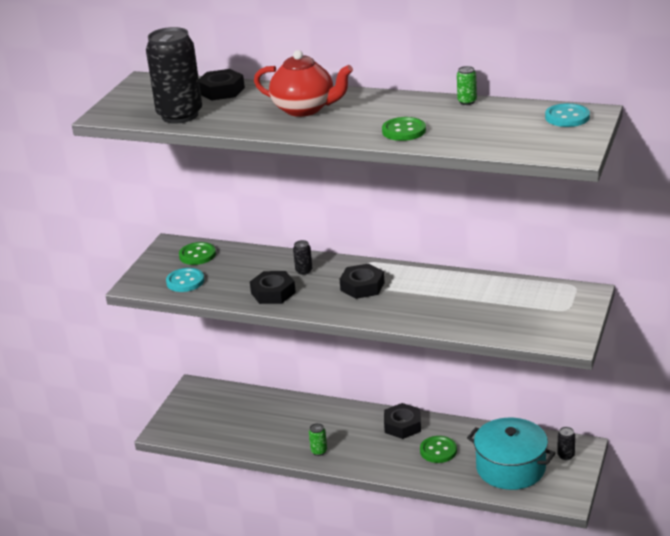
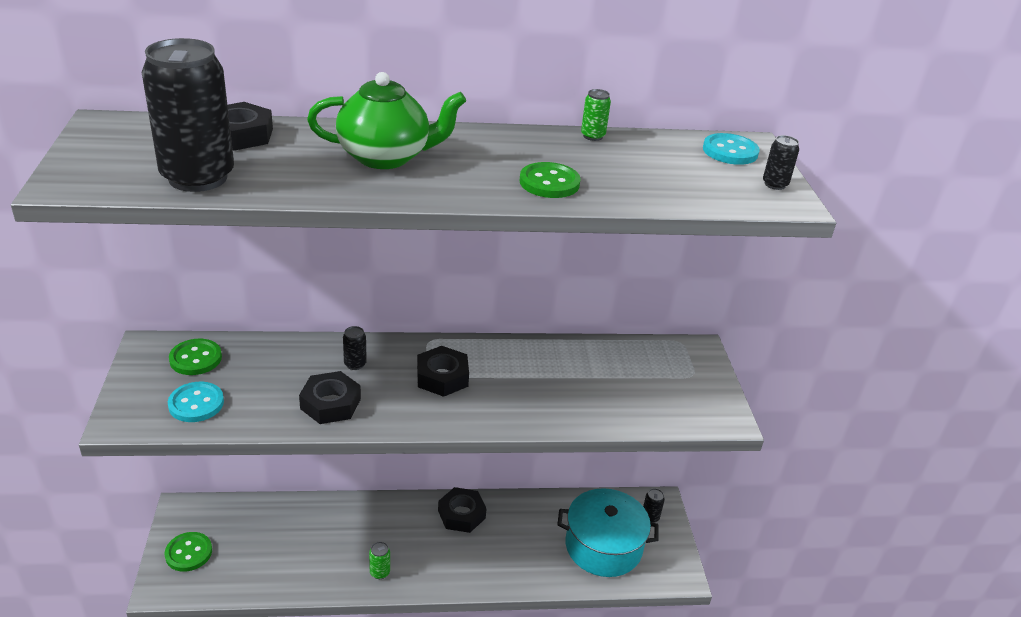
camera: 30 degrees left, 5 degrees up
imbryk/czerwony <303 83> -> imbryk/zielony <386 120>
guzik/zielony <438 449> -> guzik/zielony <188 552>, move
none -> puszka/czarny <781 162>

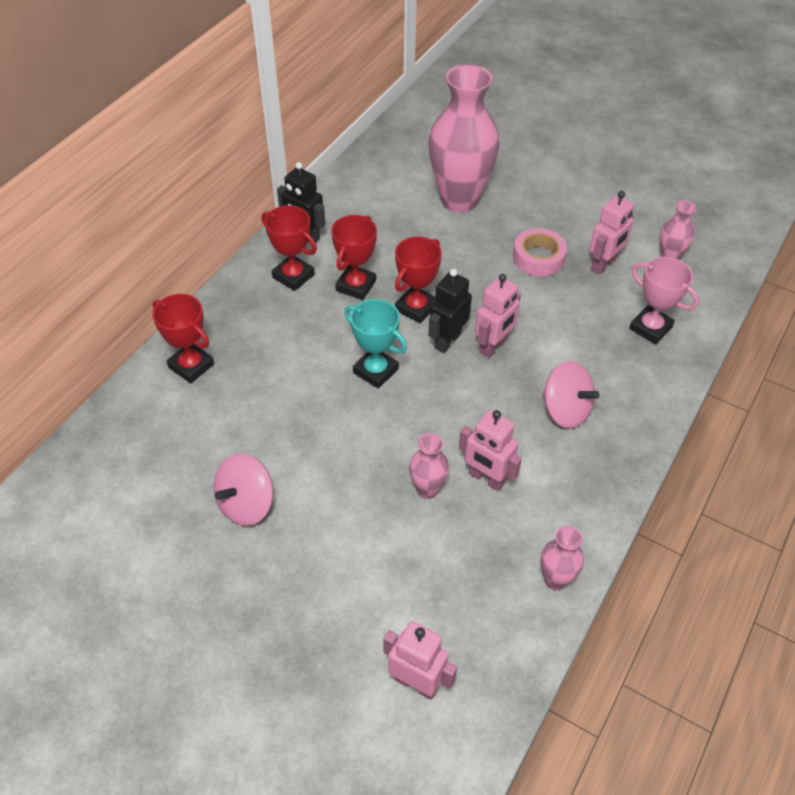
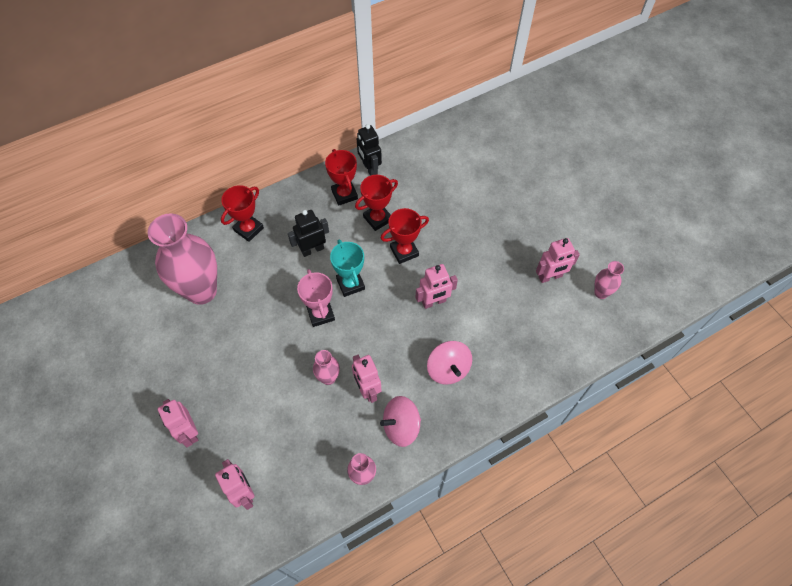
camera: 30 degrees right, 10 degrees up
wazon/różowy <464 138> -> wazon/różowy <182 259>, move
taśma klejąca/różowy <540 252> -> none
puchar/różowy <664 300> -> puchar/różowy <316 298>, move
robot/czarny <450 311> -> robot/czarny <308 233>, move
puchar/czerwony <183 338> -> puchar/czerwony <242 213>, 60 degrees clockwise
bączek/różowy <243 490> -> bączek/różowy <400 421>, move
none -> robot/różowy <178 423>

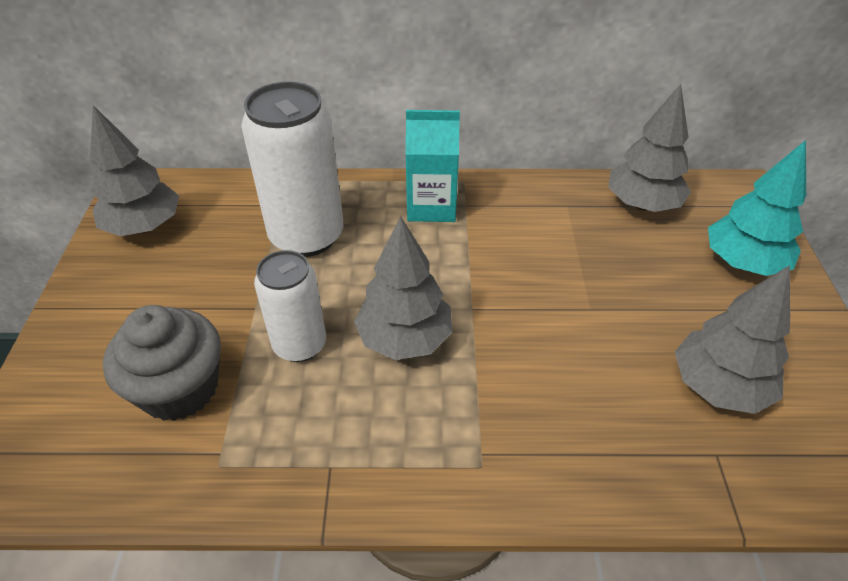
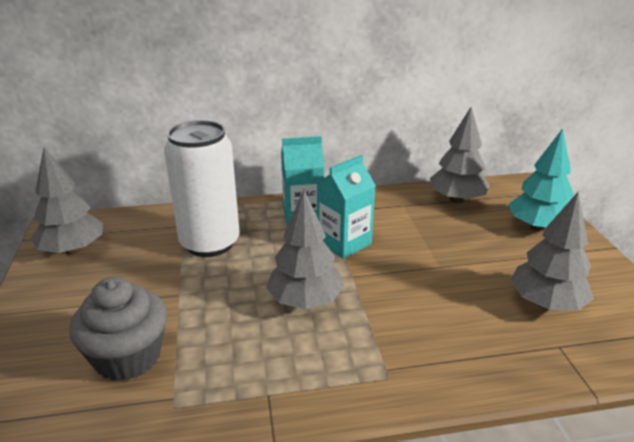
camera: 10 degrees left, 15 degrees down
puszka/biały <290 306> -> none
none -> karton mleka/turkusowy <346 207>

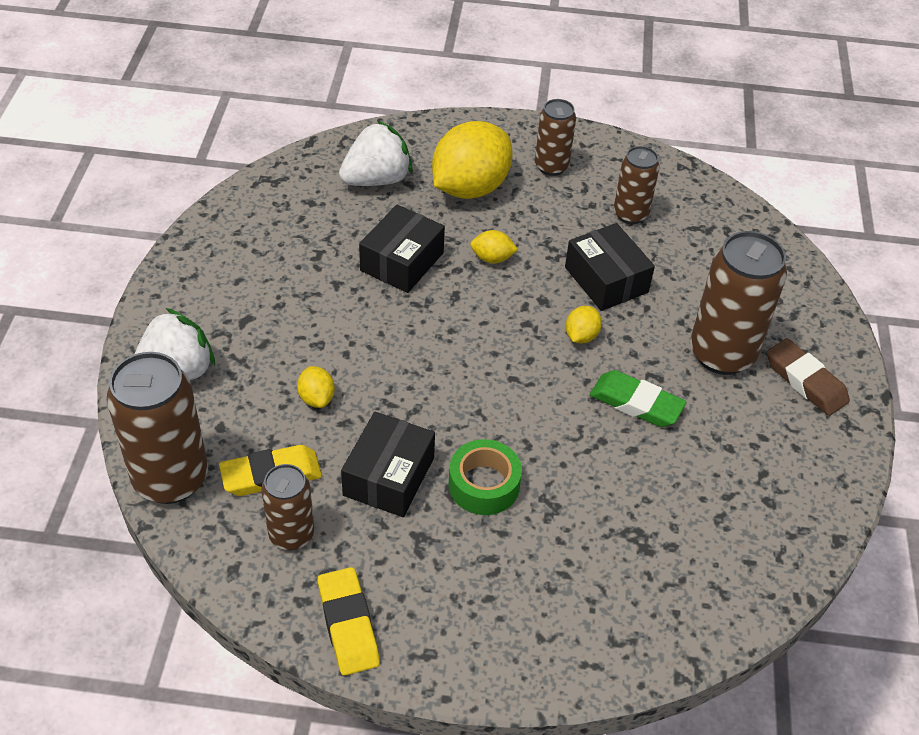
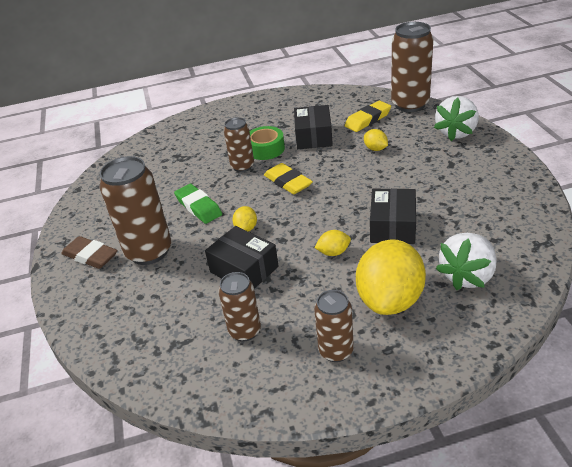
camera: 165 degrees right, 10 degrees down
gumka do mazania/zielony <638 398> -> gumka do mazania/zielony <198 204>, 45 degrees clockwise
puszka/brązowy <287 507> -> puszka/brązowy <239 144>, move
gumka do mazania/żółty <349 621> -> gumka do mazania/żółty <288 178>, move

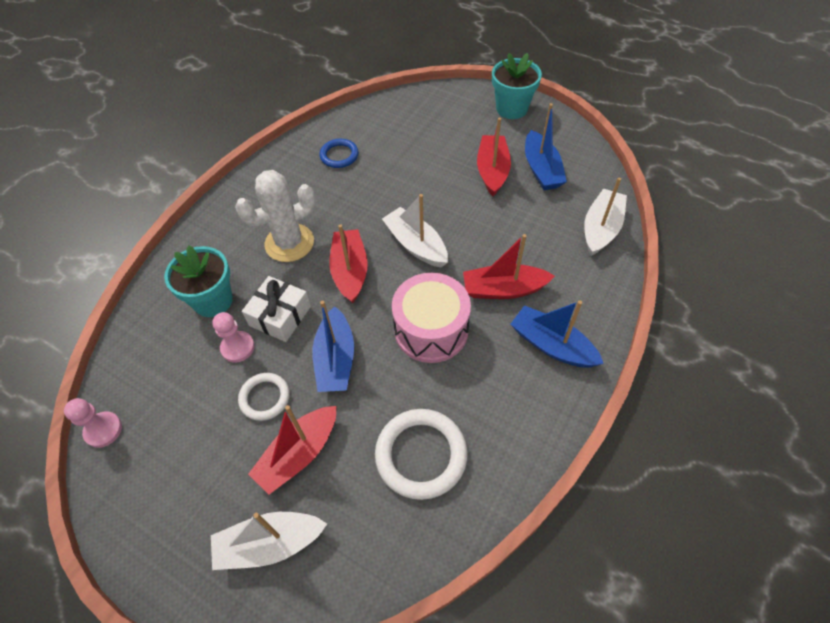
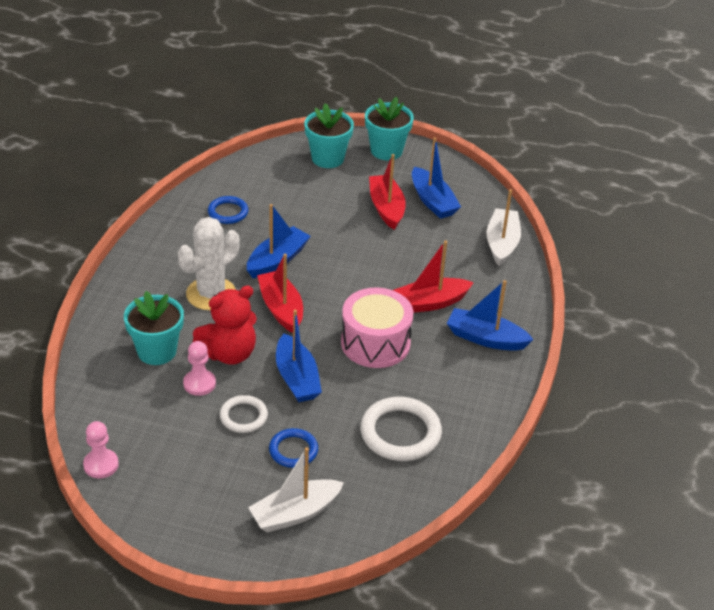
camera: 20 degrees left, 15 degrees down
łódka/biały <415 231> -> none
prezent/biały <276 309> -> miś/czerwony <225 325>
łódka/czerwony <292 450> -> pierścień/niebieski <293 448>
none -> doniczka/turkusowy <329 135>
none -> łódka/niebieski <279 241>

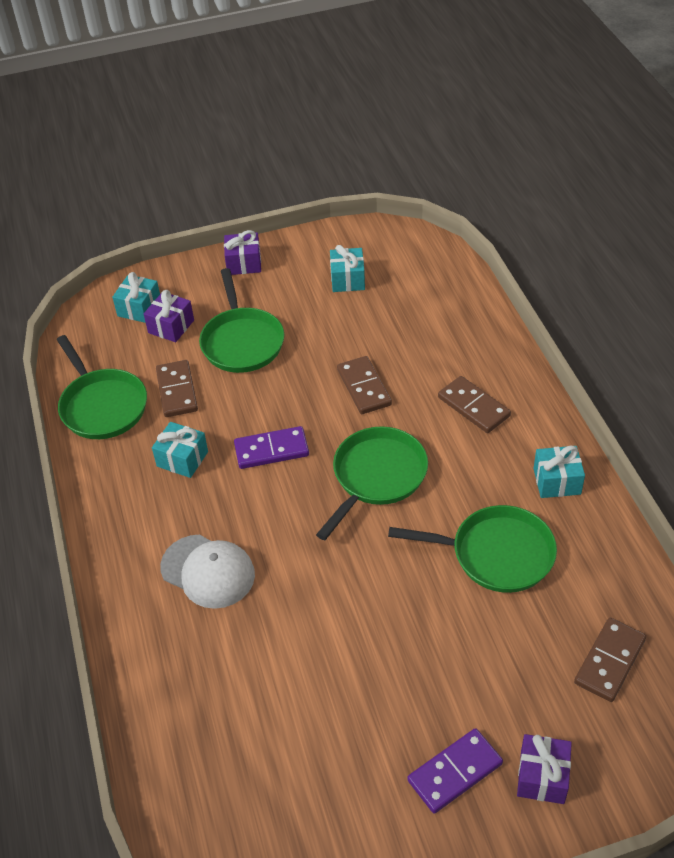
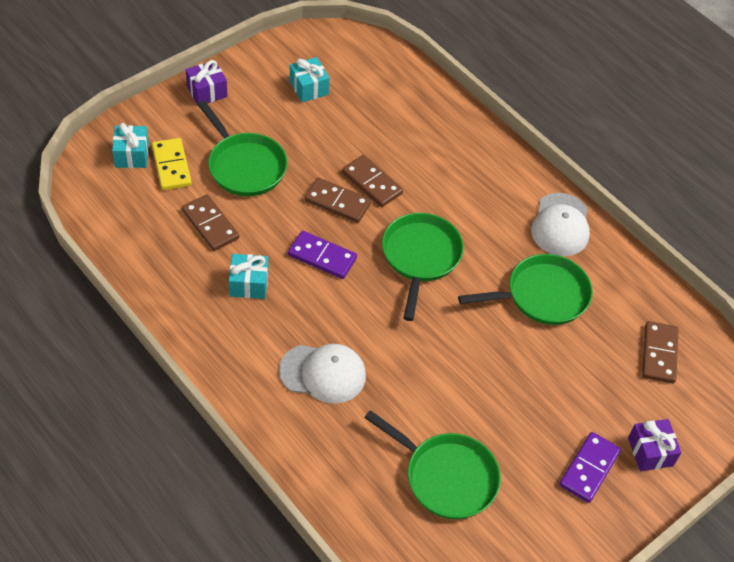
camera: 30 degrees left, 5 degrees up
prezent/fioletowy <169 316> -> kostka domina/żółty <172 164>
patelnia/zielony <102 387> -> patelnia/zielony <432 464>, move
kostka domina/brązowy <474 404> -> kostka domina/brązowy <337 200>, move
kostka domina/fioletowy <271 447> -> kostka domina/fioletowy <322 255>, 60 degrees clockwise
prezent/turkusowy <559 472> -> czapka/biały <560 224>

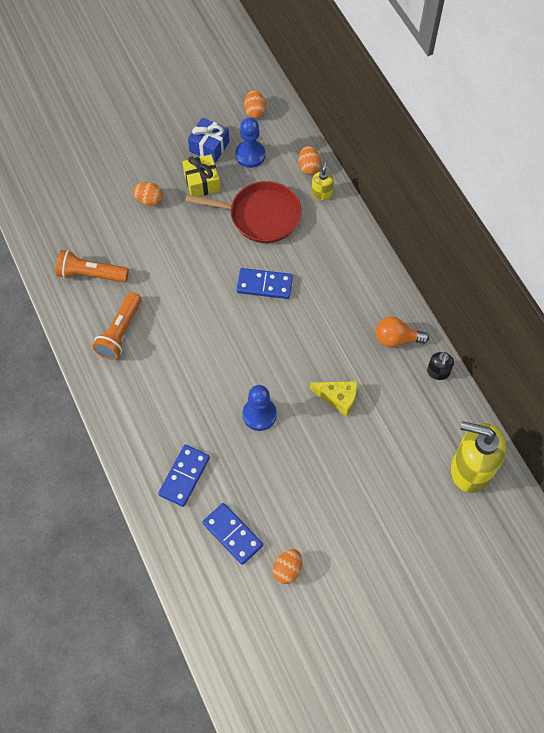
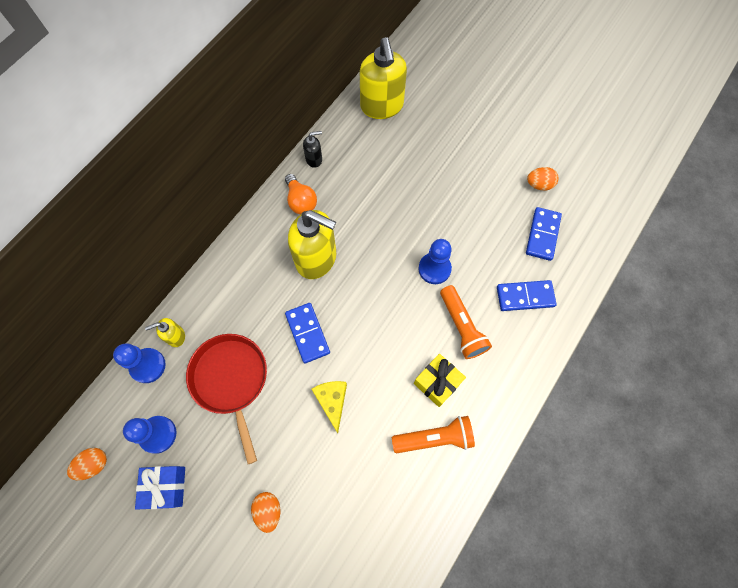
camera: 120 degrees left, 5 degrees up
jajko/pomarańczowy <309 160> -> pionek/niebieski <139 363>
prezent/żółty <201 175> -> prezent/żółty <440 380>, move
latarka/pomarańczowy <92 266> -> latarka/pomarańczowy <466 322>, move
ser/żółty <333 399> -> ser/żółty <329 407>, move
none -> dozownik mydła/żółty <312 244>

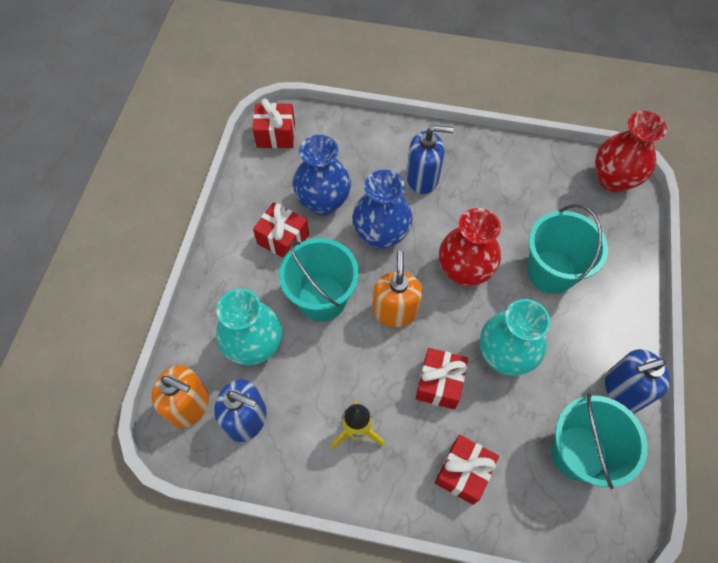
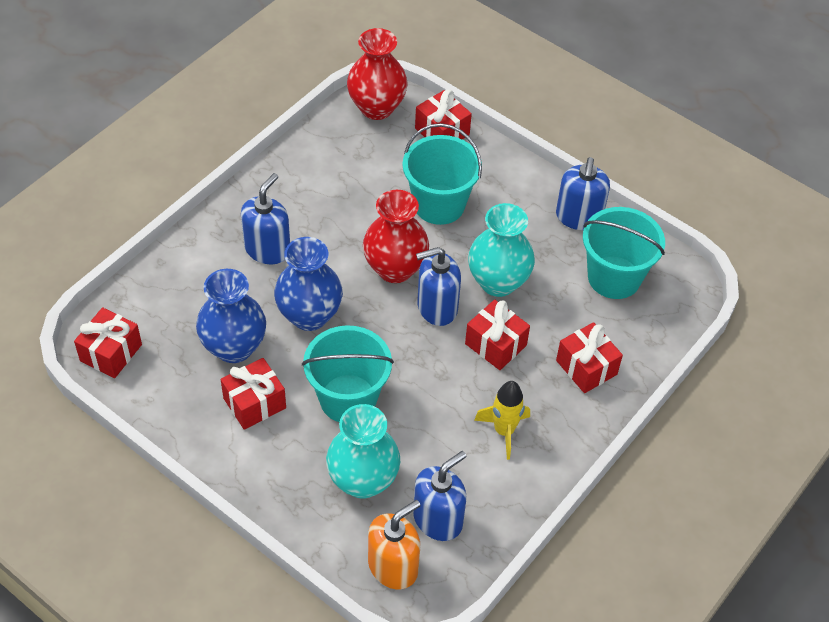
camera: 65 degrees left, 10 degrees down
dozownik mydła/pomarańczowy <398 289> -> none
none -> prezent/czerwony <443 115>
none -> dozownik mydła/niebieski <438 286>

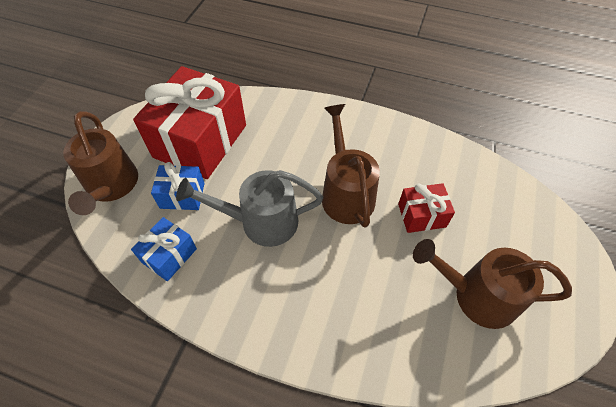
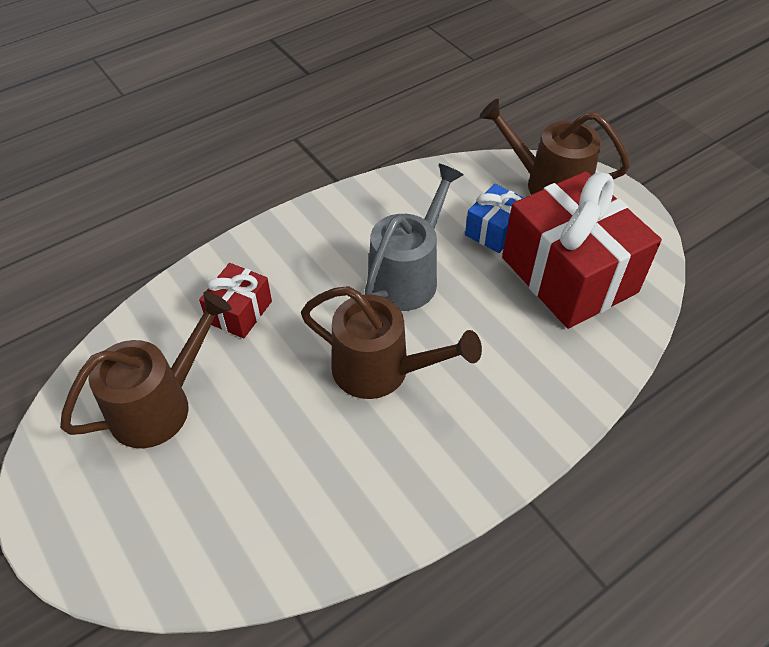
camera: 125 degrees right, 5 degrees down
prezent/czerwony <426 208> -> prezent/czerwony <235 301>, move
prezent/niebieski <164 249> -> none

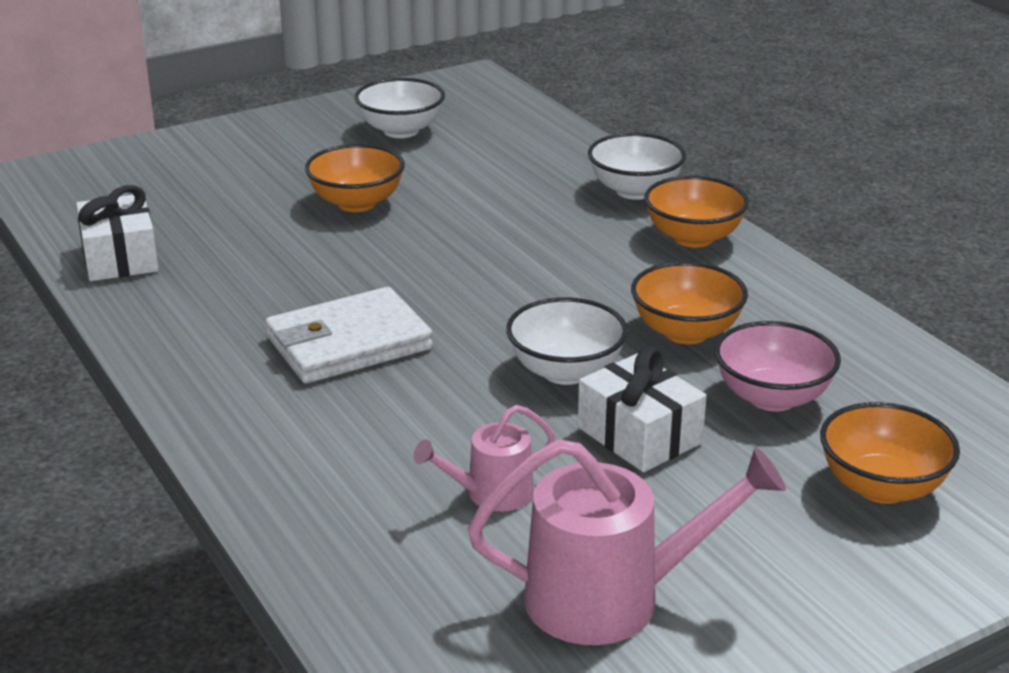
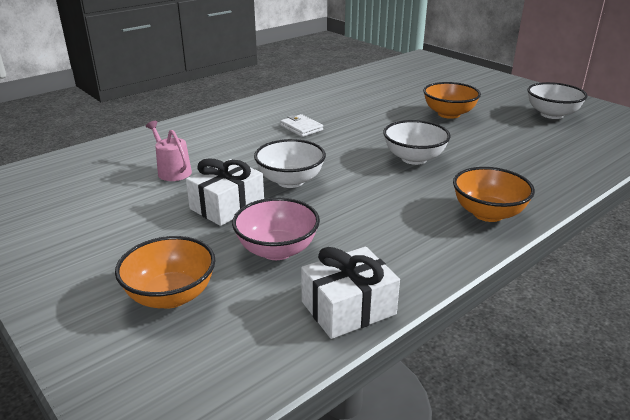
camera: 80 degrees right, 0 degrees up
miska/biały <637 166> -> miska/biały <417 142>, move
prezent/biały <117 233> -> prezent/biały <350 293>, move
miska/pomarańczowy <689 303> -> none
portfel/biały <349 335> -> portfel/biały <301 125>, x0.53
konewka/różowy <627 542> -> none

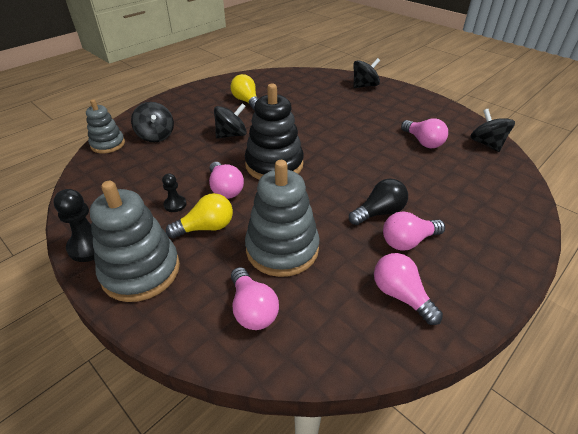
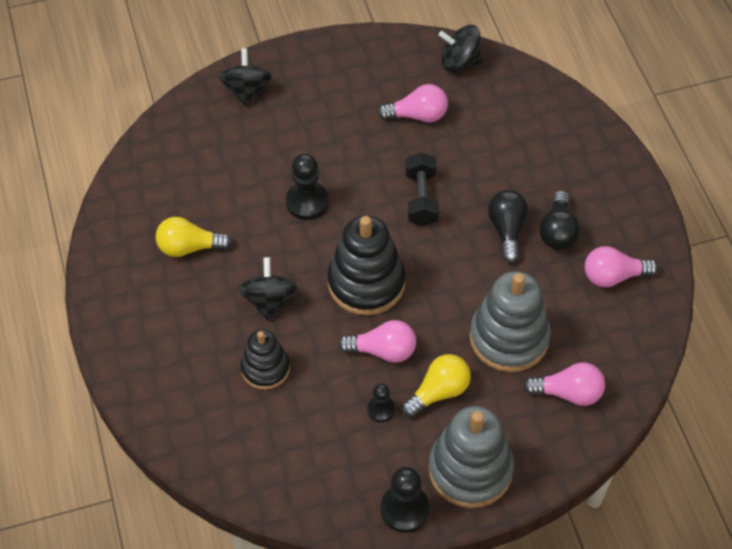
camera: 60 degrees left, 15 degrees up
zabawka nakładanka/szary <105 126> -> none
bączek/czarny <152 122> -> none
żarówka/żółty <199 215> -> żarówka/żółty <436 385>, 45 degrees clockwise
żarówka/różowy <414 231> -> żarówka/czarny <560 220>
none -> hantel/czarny <422 189>
none -> pionek/czarny <307 187>
none -> zabawka nakładanka/czarny <265 359>

